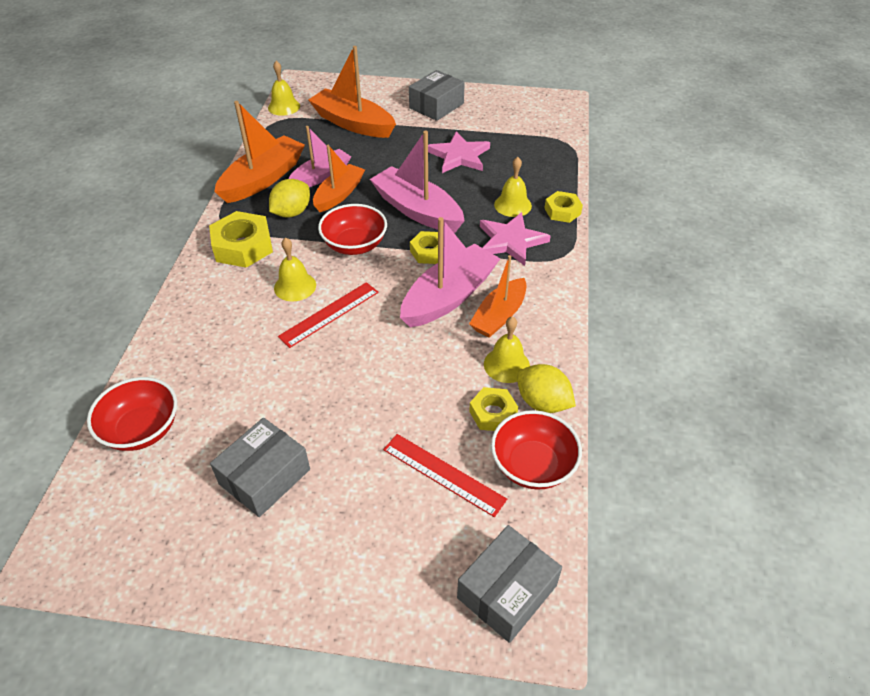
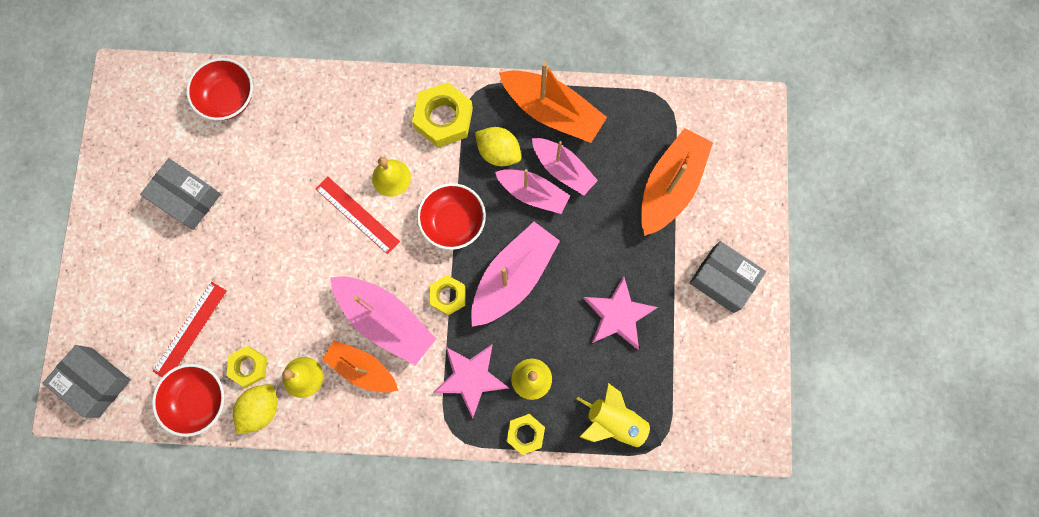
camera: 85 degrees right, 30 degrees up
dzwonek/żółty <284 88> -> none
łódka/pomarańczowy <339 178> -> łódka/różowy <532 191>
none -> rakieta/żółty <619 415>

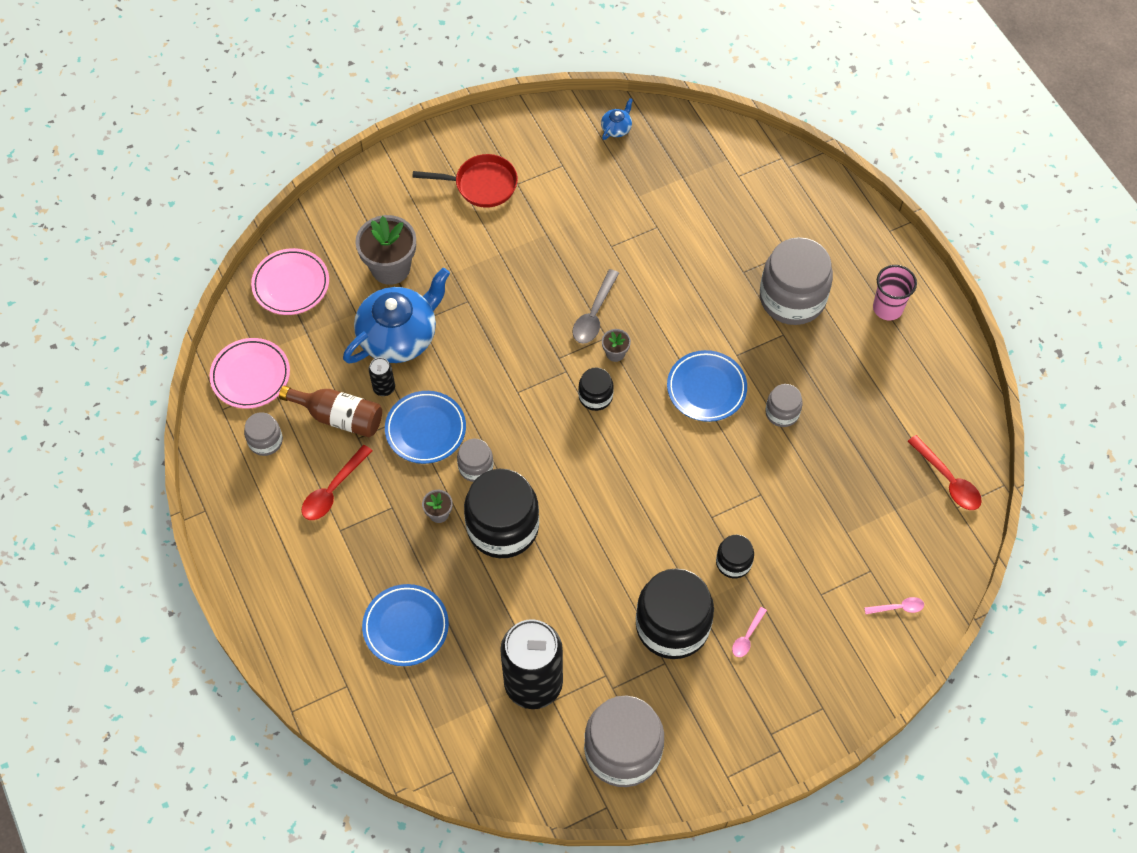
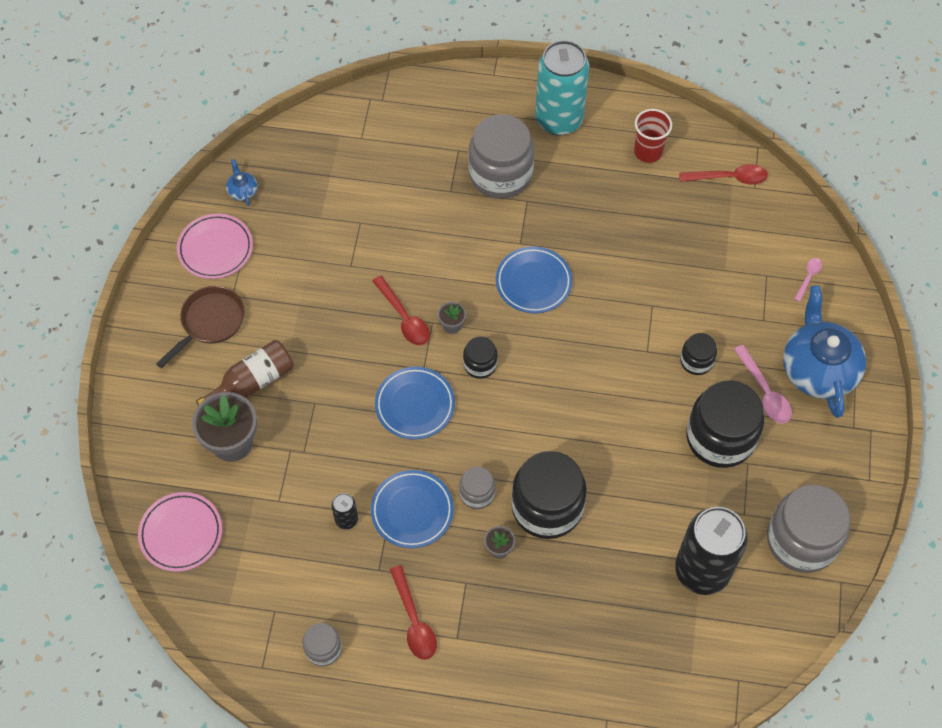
camera: 55 degrees left, 0 degrees up
patelnia/czerwony <465 181> -> patelnia/brązowy <200 327>
szklanka/różowy <895 292> -> puszka/turkusowy <562 87>
imbryk/niebieski <396 315> -> imbryk/niebieski <824 351>, move
łyżka/szary <596 306> -> łyżka/czerwony <401 310>
talerz/różowy <249 373> -> talerz/różowy <215 246>, move
słoik/szary <784 405> -> none
butelka/brązowy <330 411> -> butelka/brązowy <245 373>, move
talerz/niebieski <405 625> -> talerz/niebieski <415 403>, move
łyżka/różowy <749 632> -> łyżka/różowy <763 384>, x1.71
none -> szklanka/czerwony <653 136>

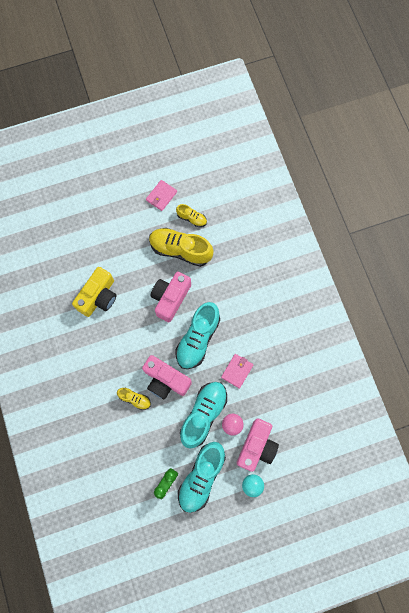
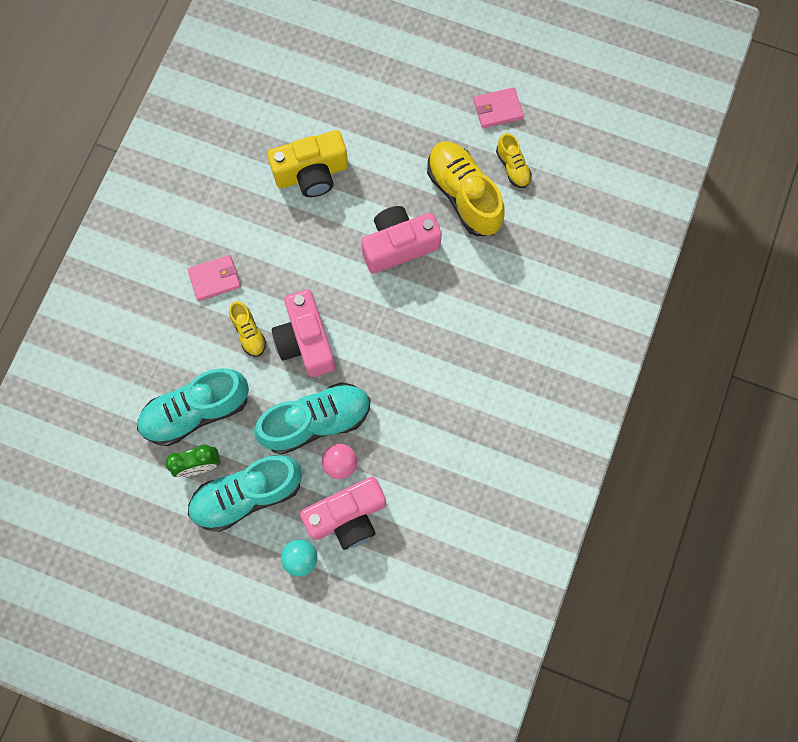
camera: 40 degrees right, 0 degrees up
but/turkusowy <197 335> -> but/turkusowy <193 407>, move
portfel/różowy <237 371> -> portfel/różowy <214 278>, move

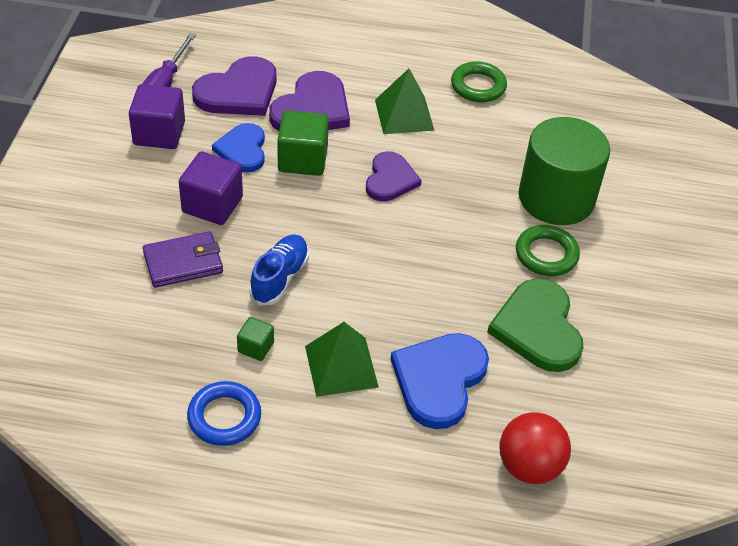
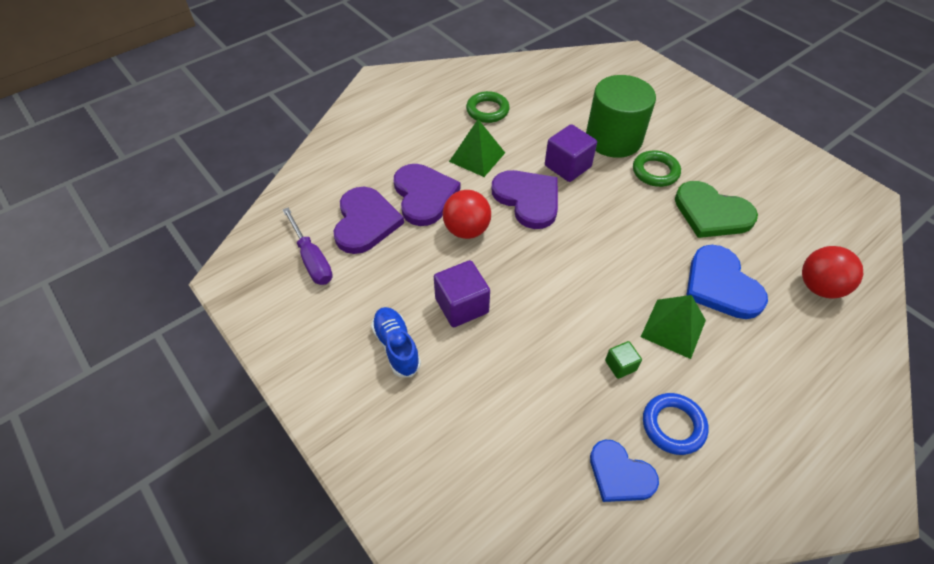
camera: 45 degrees left, 5 degrees up
sześcian/fioletowy <157 116> -> sześcian/fioletowy <571 153>, move
sześcian/zielony <303 143> -> piłka/czerwony <467 214>
serce/niebieski <238 147> -> serce/niebieski <624 471>, move
serce/fioletowy <394 176> -> serce/fioletowy <525 199>, x1.51
portfel/fioletowy <183 259> -> none
but/niebieski <279 269> -> but/niebieski <396 342>, move

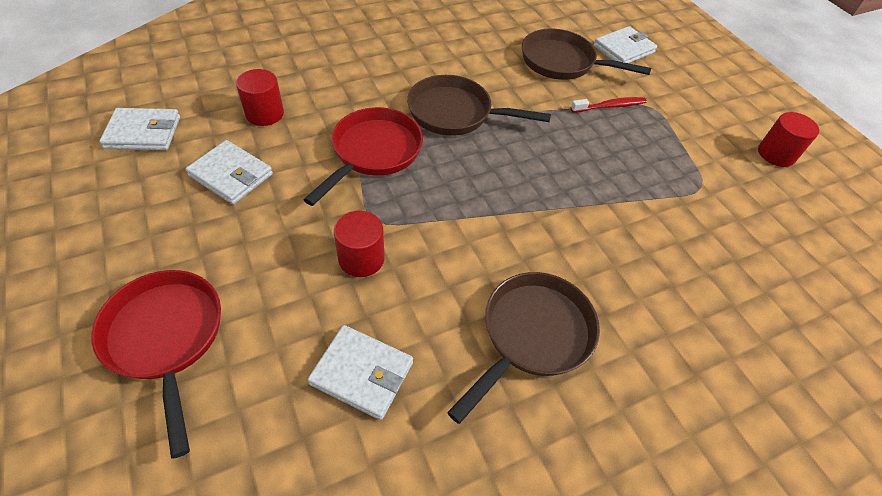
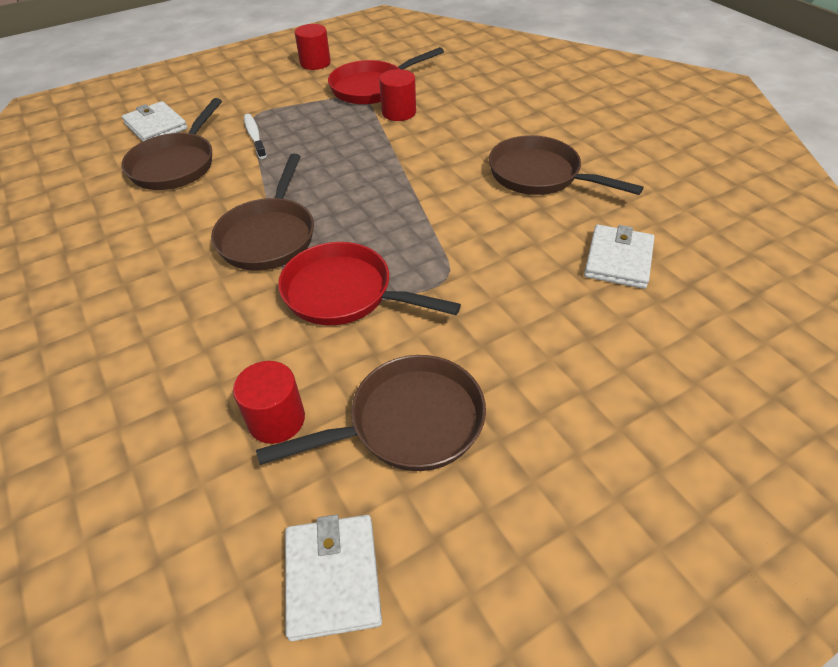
camera: 90 degrees left, 5 degrees down
szczoteczka do zębów/czerwony <609 105> -> szczoteczka do zębów/biały <255 136>
portfel/biały <229 172> -> patelnia/brązowy <371 413>
walec/czerwony <359 244> -> walec/czerwony <397 95>, move
patelnia/czerwony <156 364> -> patelnia/czerwony <386 76>, move

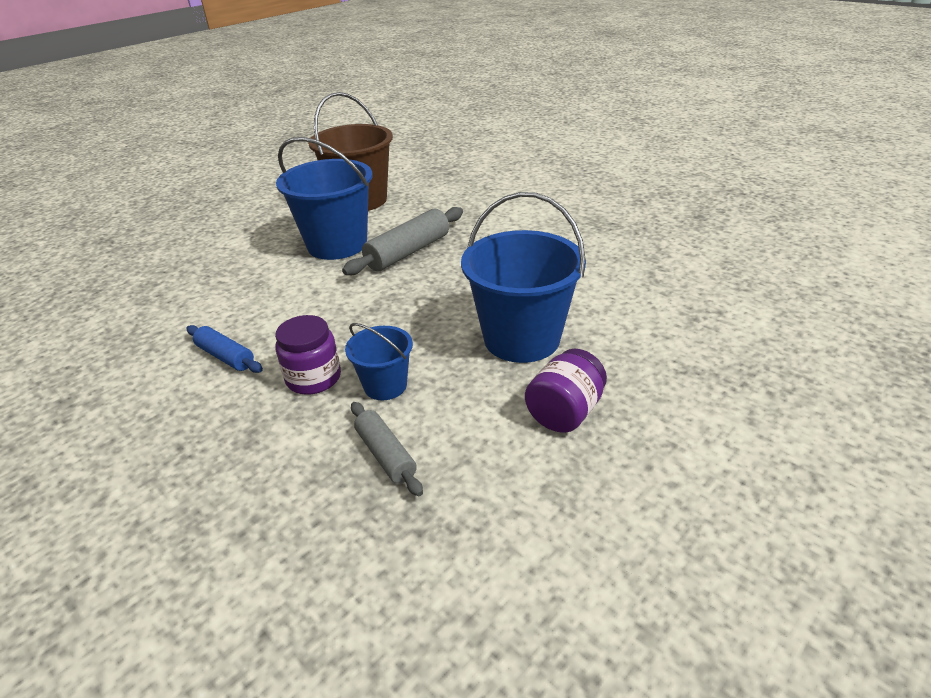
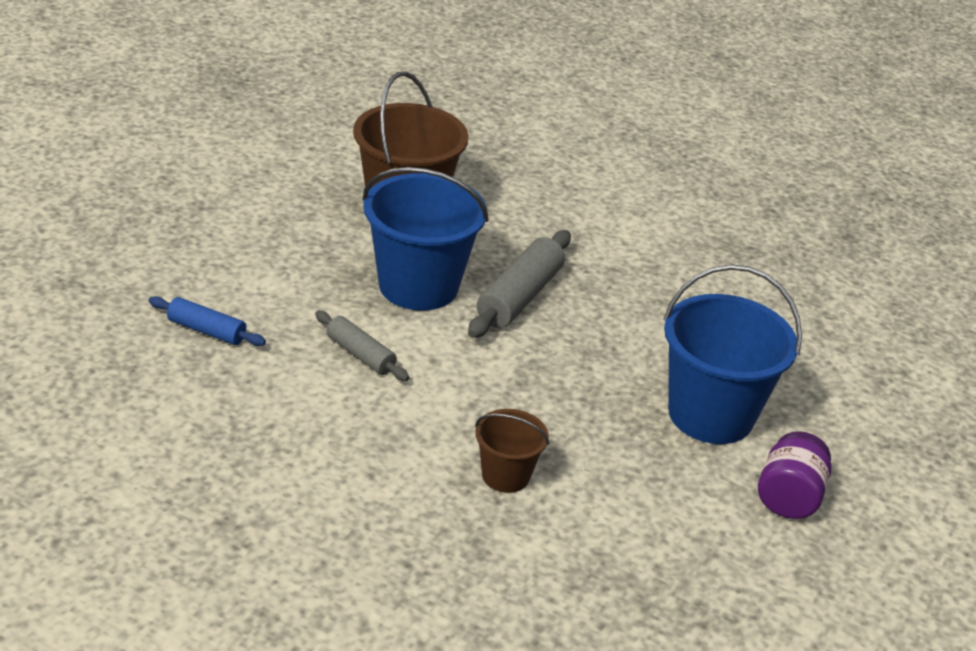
camera: 20 degrees left, 0 degrees up
słoik/fioletowy <308 355> -> wiadro/brązowy <512 451>
wiadro/niebieski <379 361> -> none
wałek do ciasta/niebieski <224 349> -> wałek do ciasta/niebieski <207 321>, move
wałek do ciasta/szary <387 449> -> wałek do ciasta/szary <362 346>, move

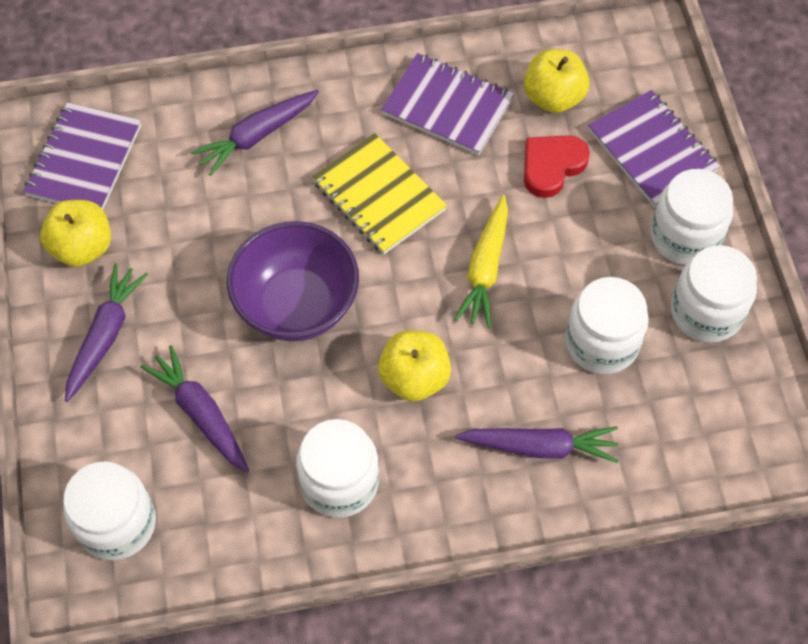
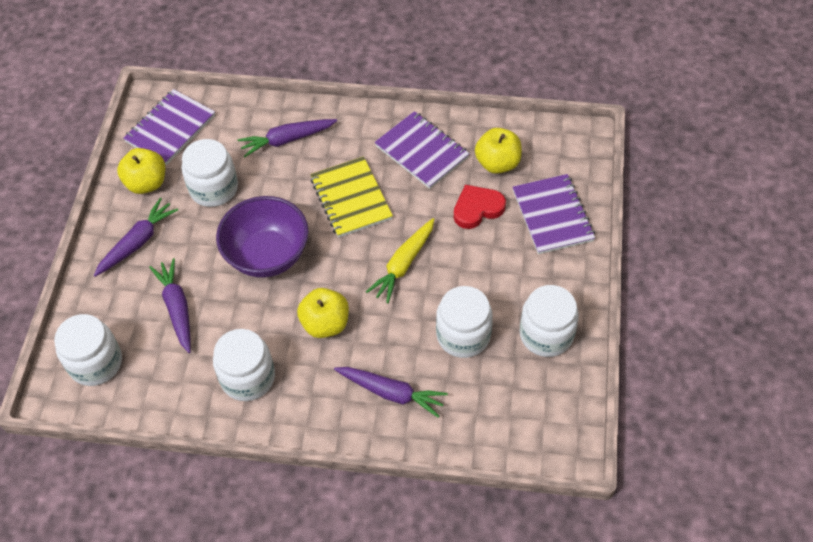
camera: 20 degrees right, 5 degrees down
słoik/biały <692 217> -> słoik/biały <210 173>, move

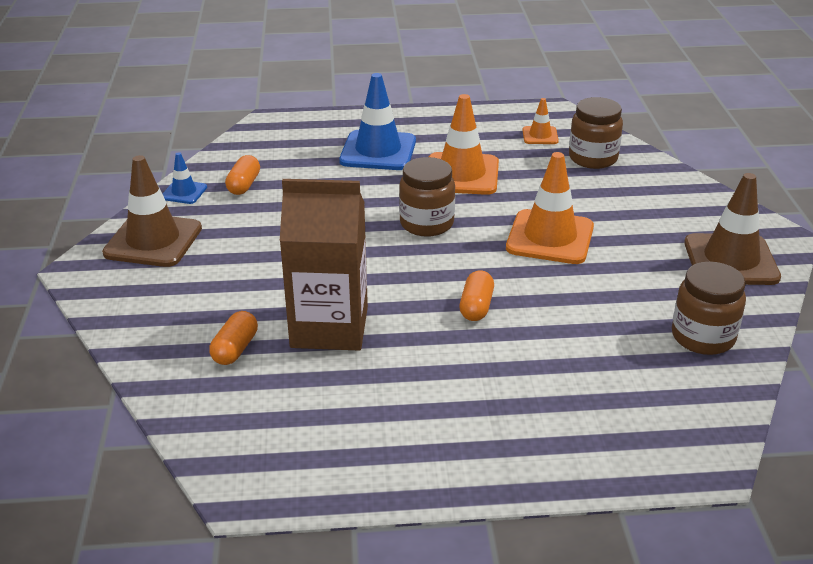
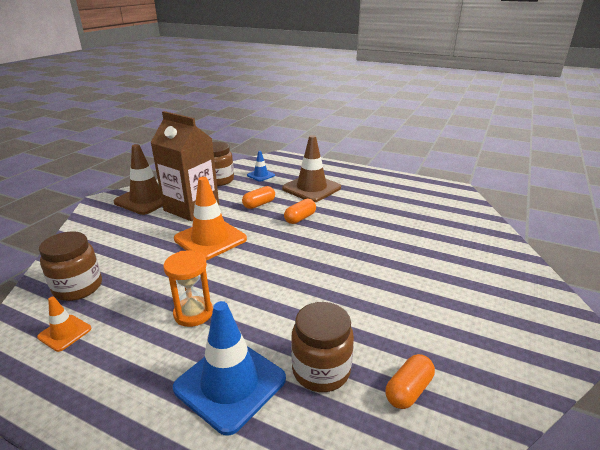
camera: 150 degrees left, 5 degrees down
pachołek/pomarańczowy <464 144> -> klepsydra/pomarańczowy <188 289>
pachołek/niebieski <184 178> -> pachołek/niebieski <261 166>, move
pachołek/brązowy <152 211> -> pachołek/brązowy <311 168>, move
słoik/brązowy <427 197> -> słoik/brązowy <322 347>, move
karton mleka/brązowy <324 265> -> karton mleka/brązowy <185 166>, move
kapsułka/pomarańczowy <233 338> -> kapsułka/pomarańczowy <258 197>, move

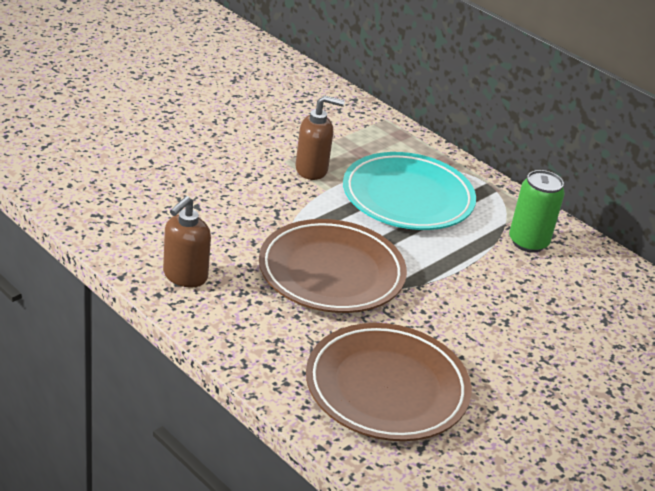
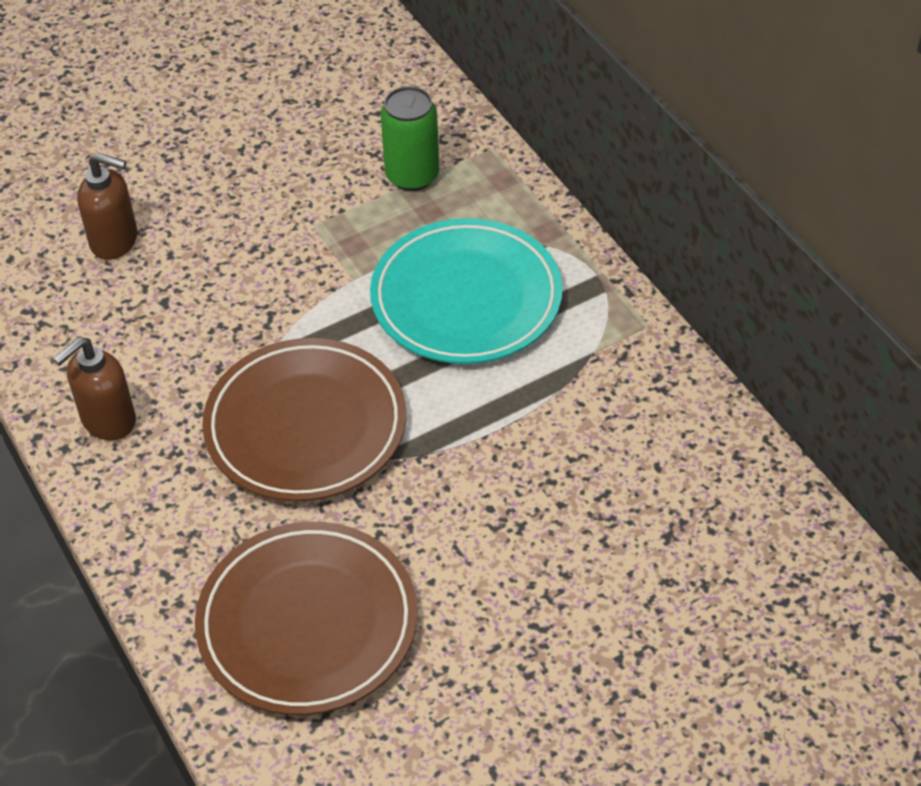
camera: 20 degrees right, 15 degrees up
dozownik mydła/brązowy <320 137> -> dozownik mydła/brązowy <107 206>, move
puszka/zielony <537 211> -> puszka/zielony <409 138>, move

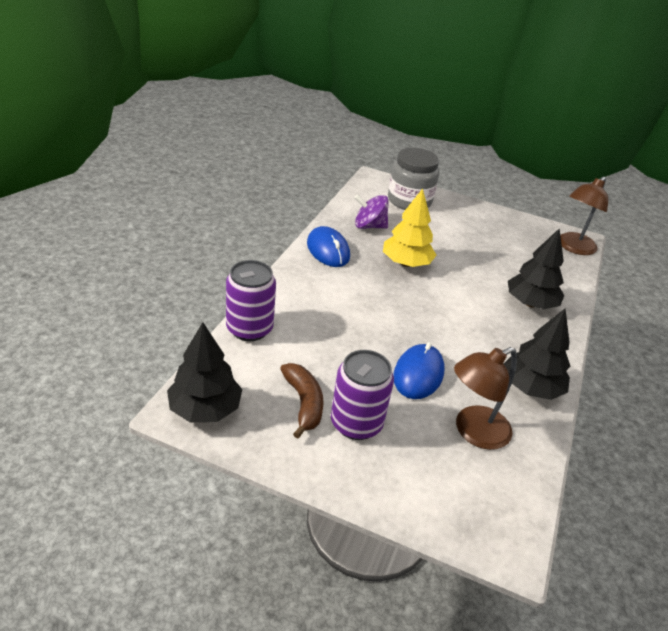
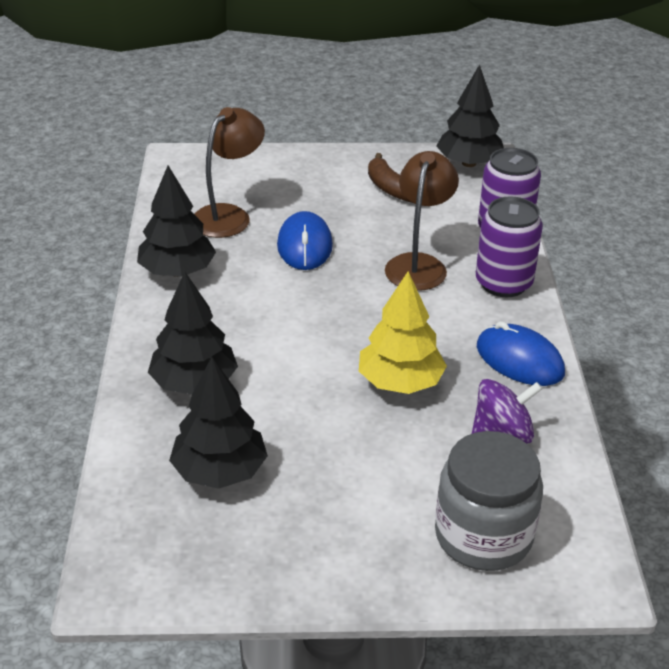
camera: 160 degrees right, 0 degrees up
lampka/brązowy <584 216> -> lampka/brązowy <422 221>, move
puszka/fioletowy <362 395> -> puszka/fioletowy <509 247>, move
none -> drzewko/czarny <218 423>

